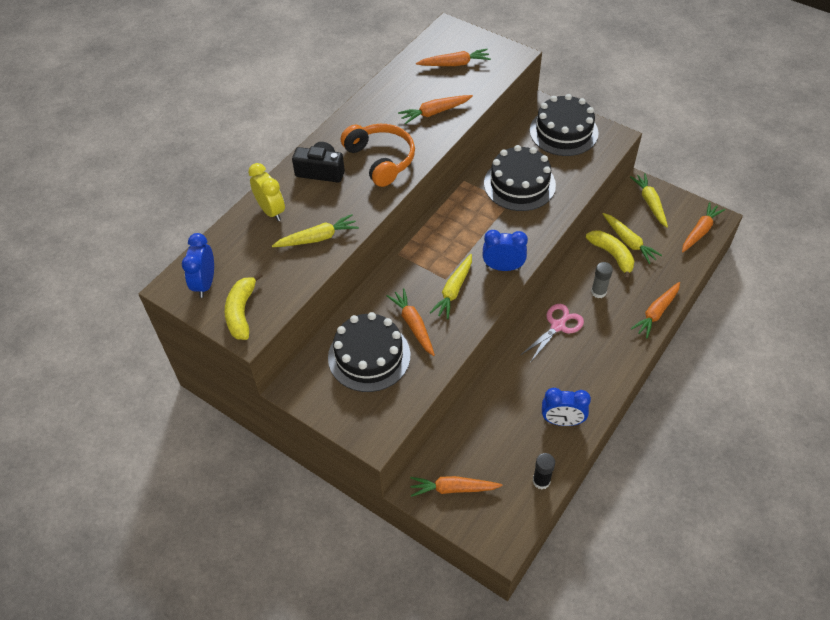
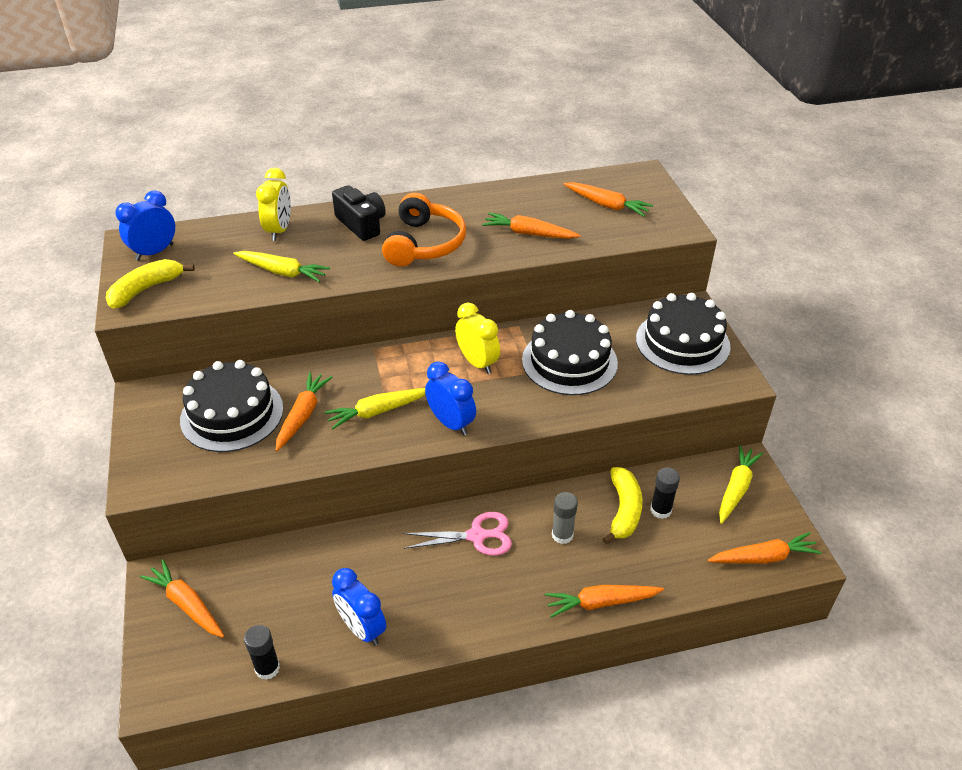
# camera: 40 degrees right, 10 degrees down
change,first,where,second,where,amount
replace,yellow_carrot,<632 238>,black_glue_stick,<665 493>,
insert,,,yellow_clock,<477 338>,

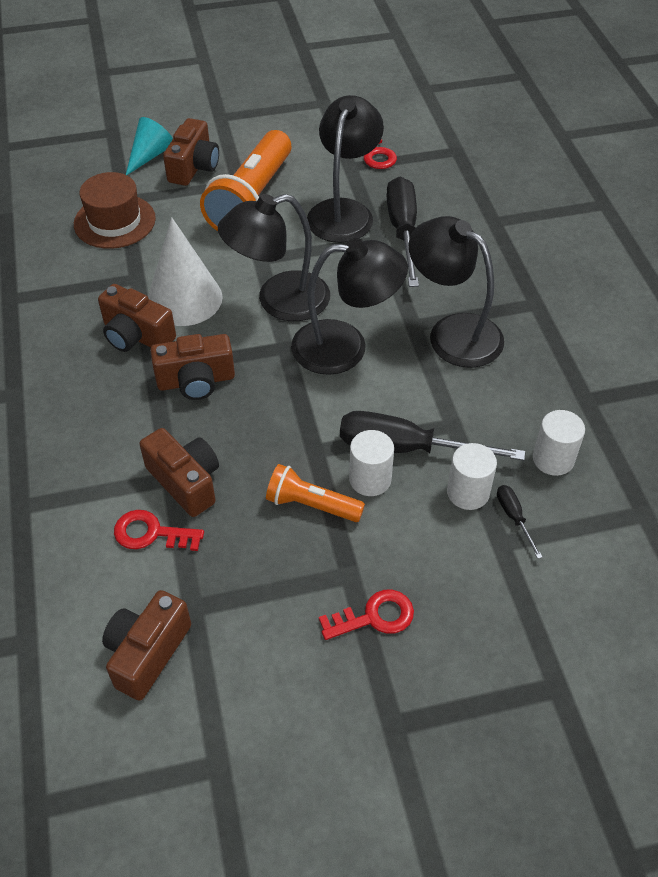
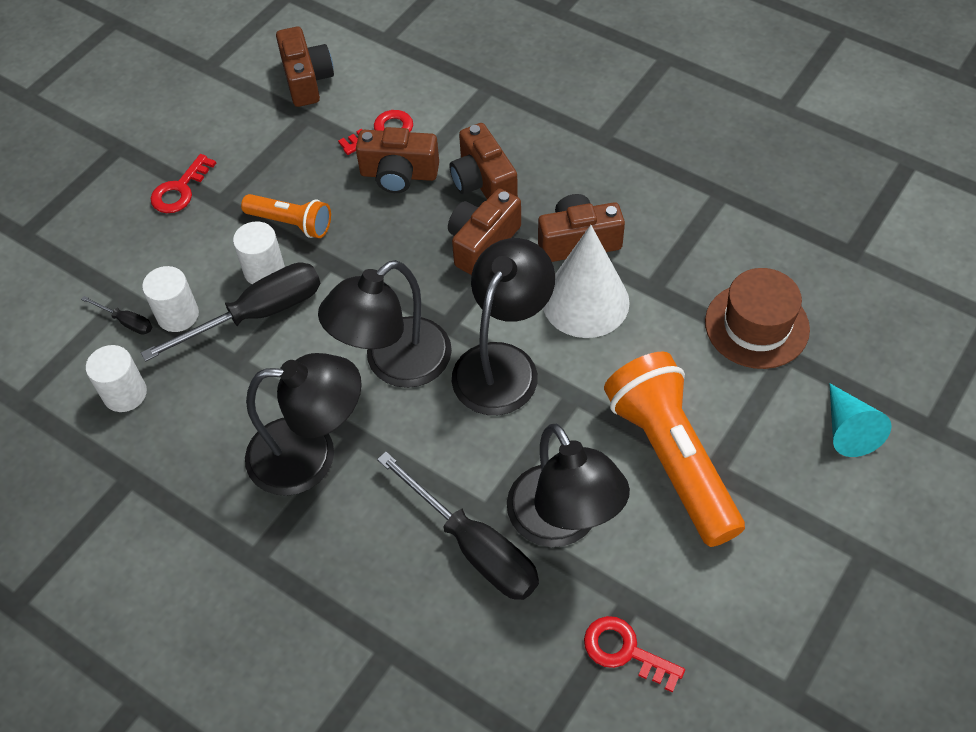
# camera: 140 degrees right, 5 degrees up
change,first,where,second,where,amount
move,brown_camera,<191 152>,,<484 161>,
rotate,orange_flashlight,<315 493>,,<286 216>,45 degrees clockwise

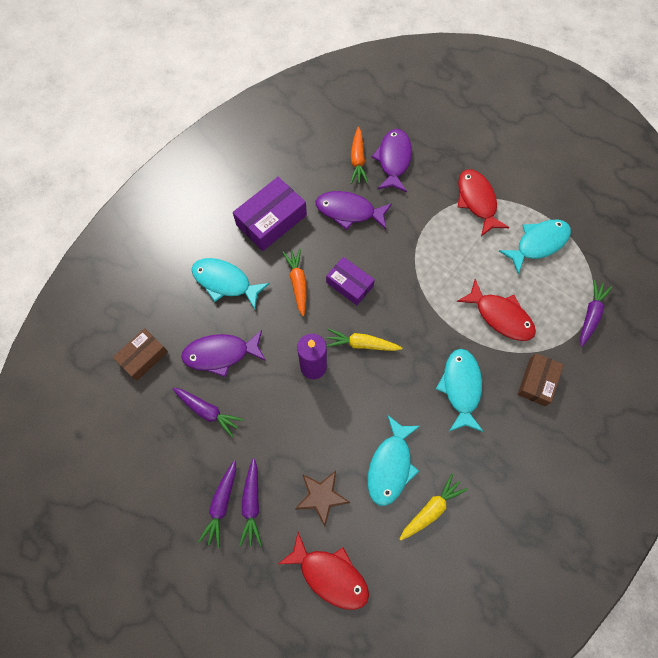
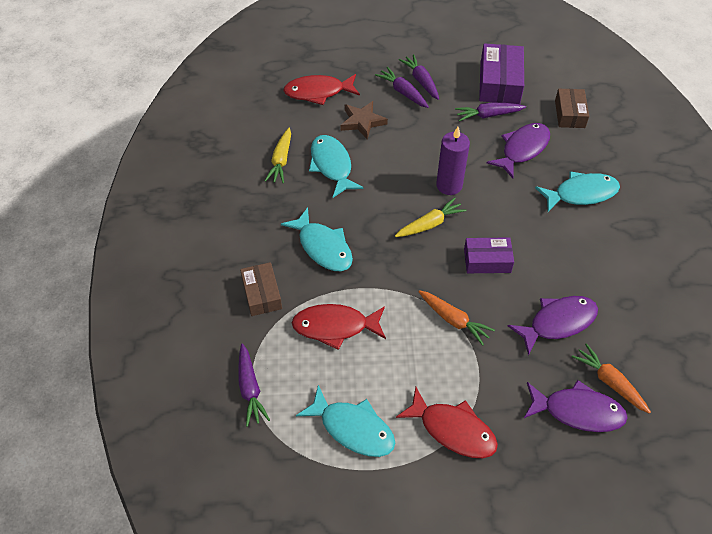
# camera: 140 degrees right, 15 degrees down
change,first,where,second,where,amount
move,purple_box,<270 214>,,<501 73>,
move,orange_carrot,<294 282>,,<456 318>,
rotate,purple_fish,<391 160>,,<576 406>,45 degrees counterclockwise
rotate,turquoise_fish,<535 246>,,<345 421>,75 degrees counterclockwise

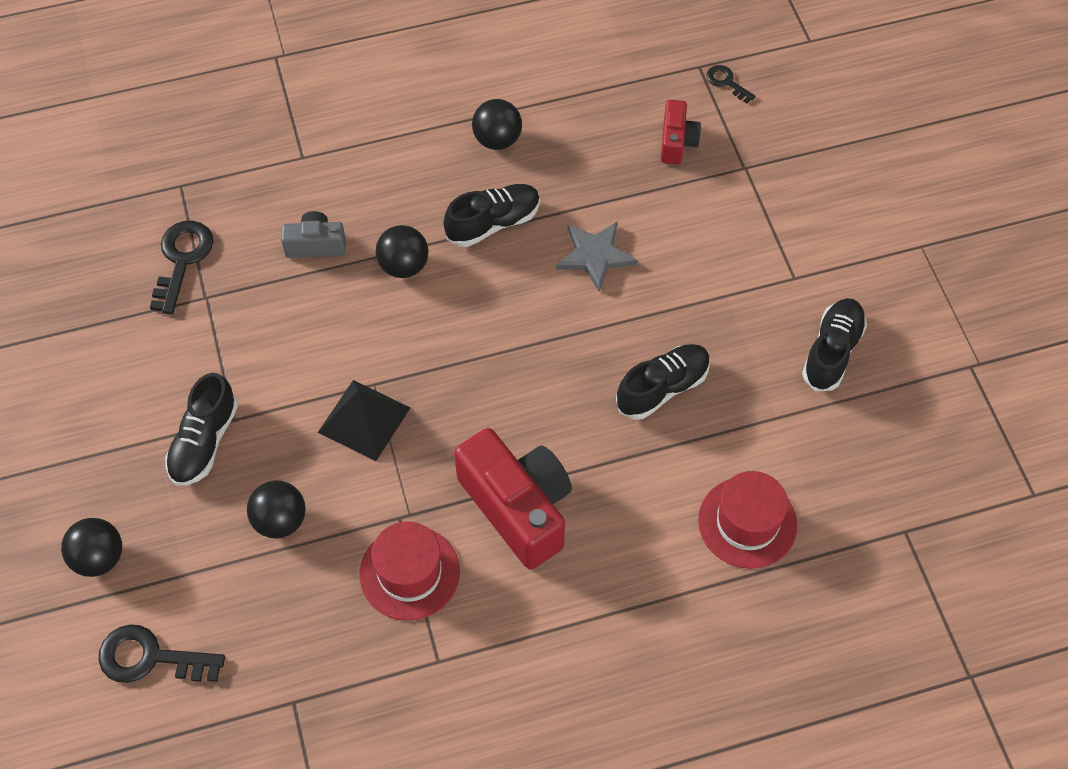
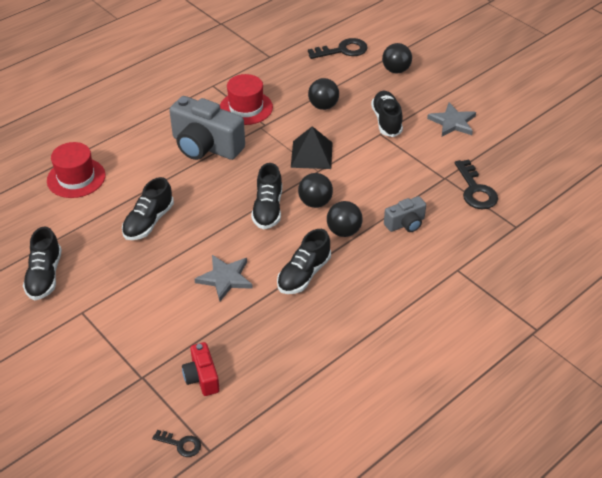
# camera: 155 degrees right, 15 degrees down
change,first,where,second,where,amount
recolor,red_camera,<513 499>,grey_camera,<207 128>,
move,black_ball,<497 124>,,<315 190>,
insert,,,black_shoe,<266 196>,
insert,,,grey_star,<451 119>,

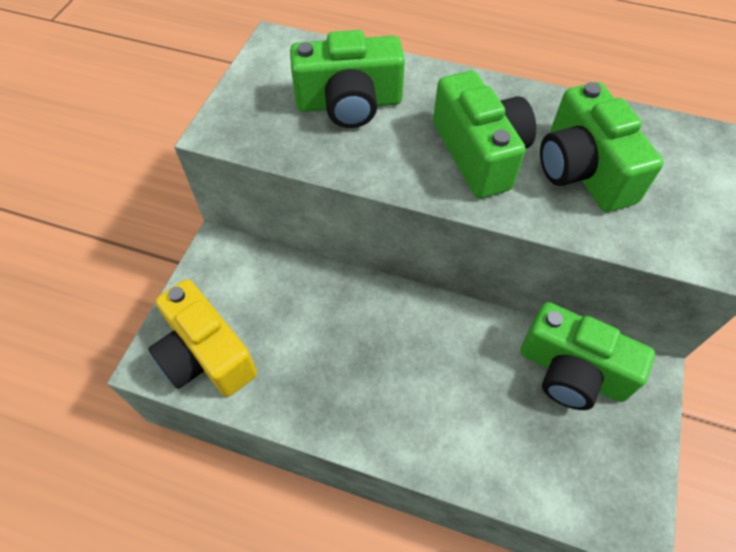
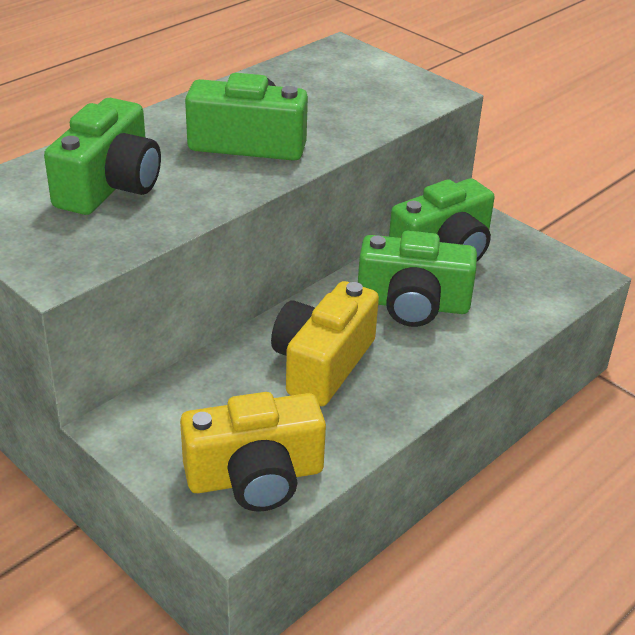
# camera: 65 degrees left, 20 degrees down
change,first,where,second,where,amount
move,green_camera,<602 147>,,<417 279>,
insert,,,yellow_camera,<325 343>,

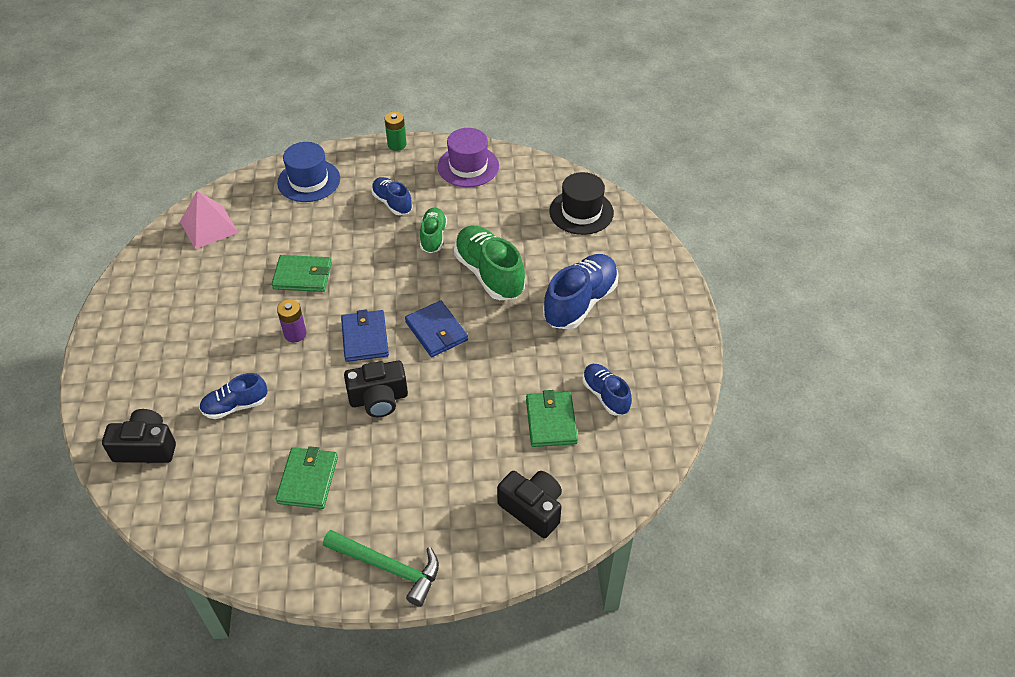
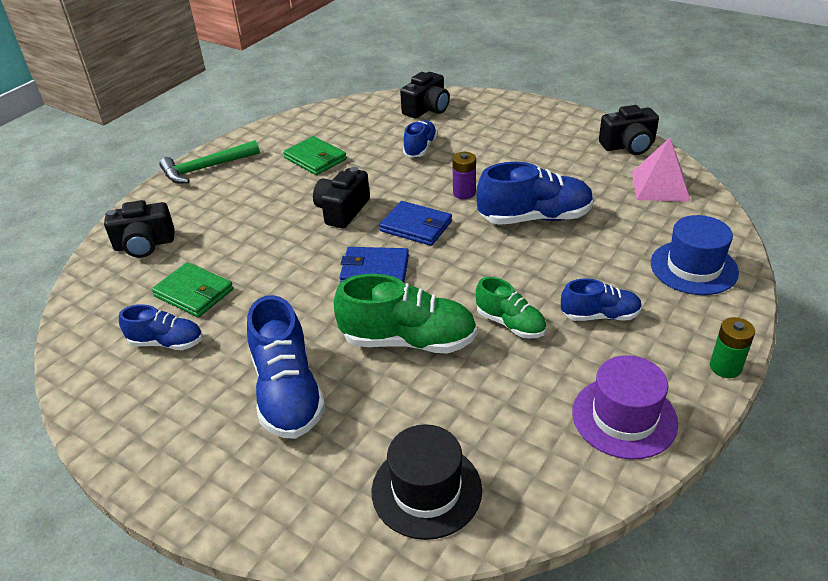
# camera: 130 degrees right, 10 degrees down
change,first,where,second,where,amount
replace,green_wallet,<302 273>,blue_shoe,<535 193>,
insert,,,black_camera,<629 130>,

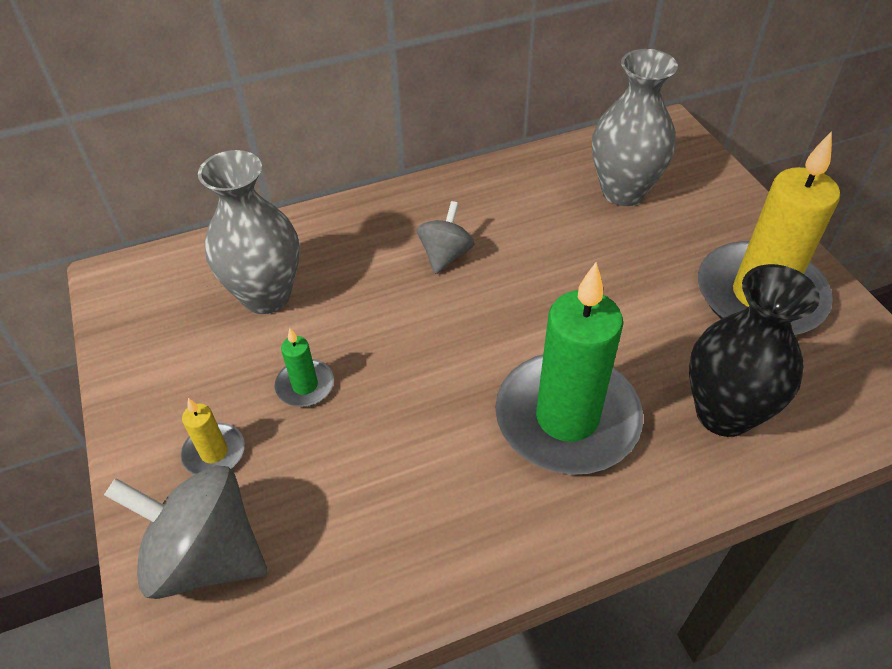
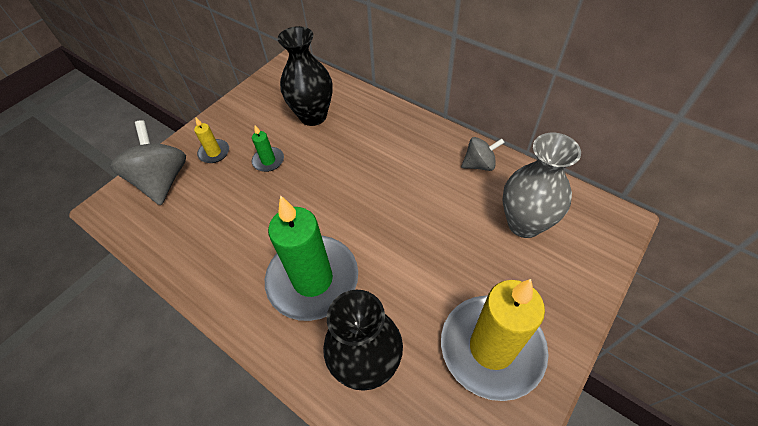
# camera: 60 degrees right, 5 degrees up
change,first,where,second,where,amount
recolor,grey_vase,<248 232>,black_vase,<305 76>,
move,grey_spinning_top,<445 237>,,<483 154>,

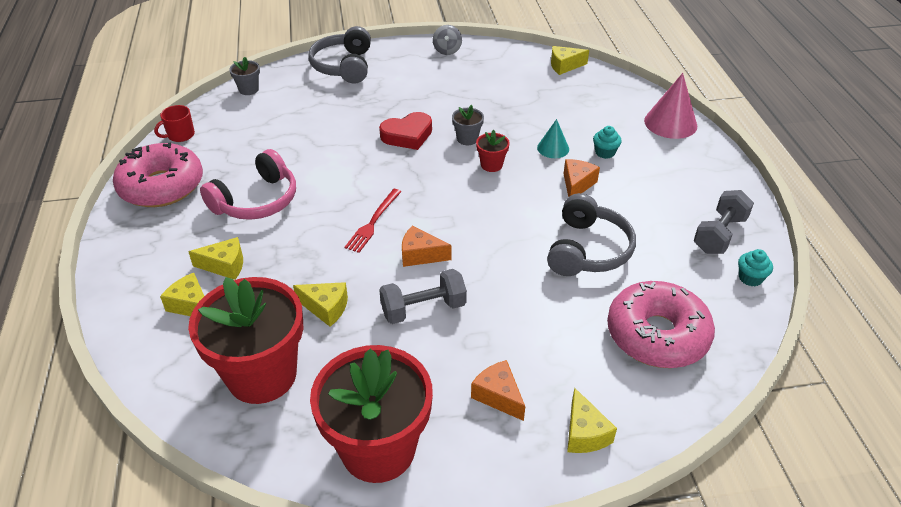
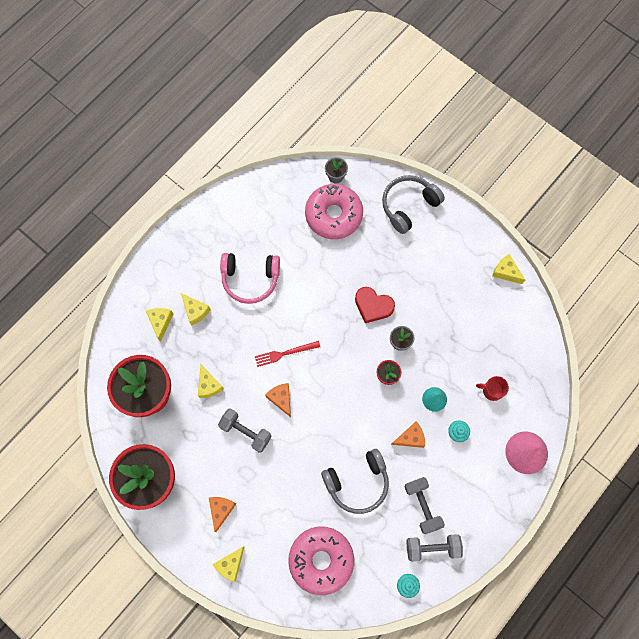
# camera: 50 degrees right, 30 degrees up
change,first,where,second,where,amount
move,pink_donut,<158 175>,,<334 211>,
move,red_mug,<174 123>,,<492 388>,
delete,grey_spinning_top,<447 40>,,,
move,yellow_cheese,<570 60>,,<508 269>,
insert,,,grey_dumbbell,<425 505>,

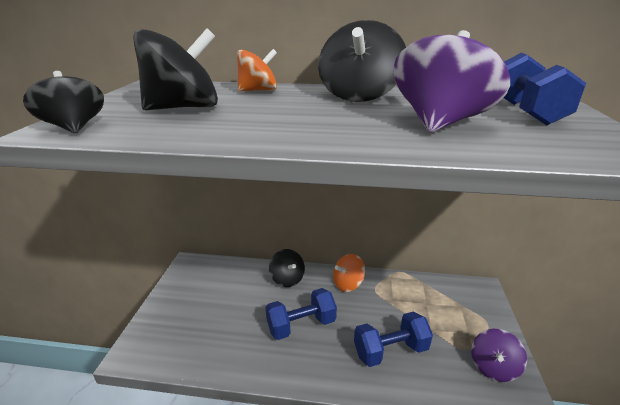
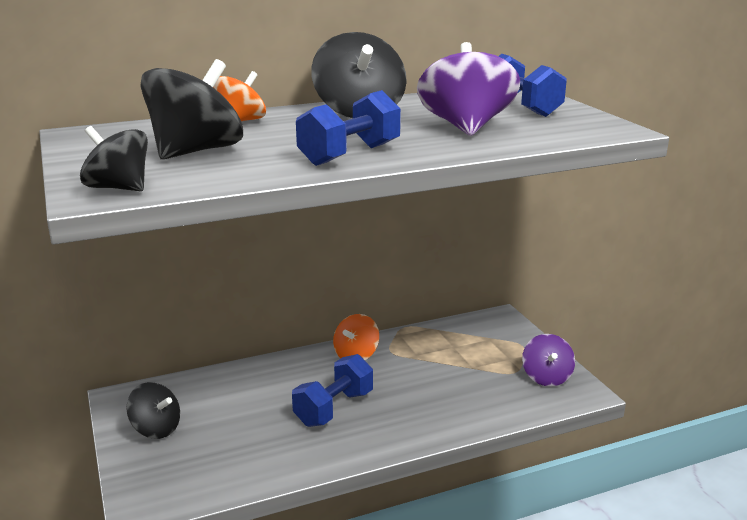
# camera: 30 degrees left, 5 degrees down
change,first,where,second,where,amount
move,black_spinning_top,<287 268>,,<153 410>,
move,blue_dumbbell,<393 339>,,<348 128>,

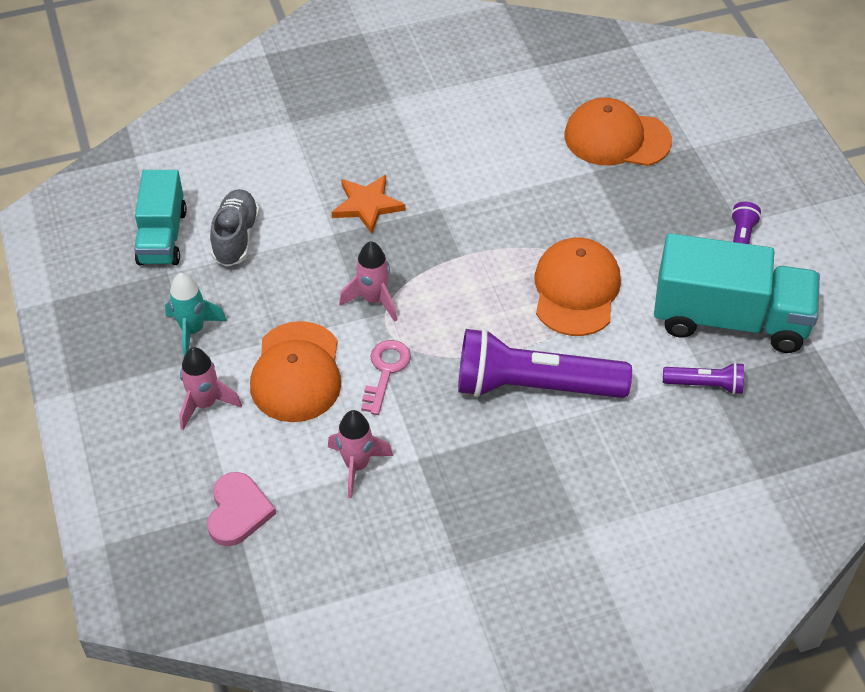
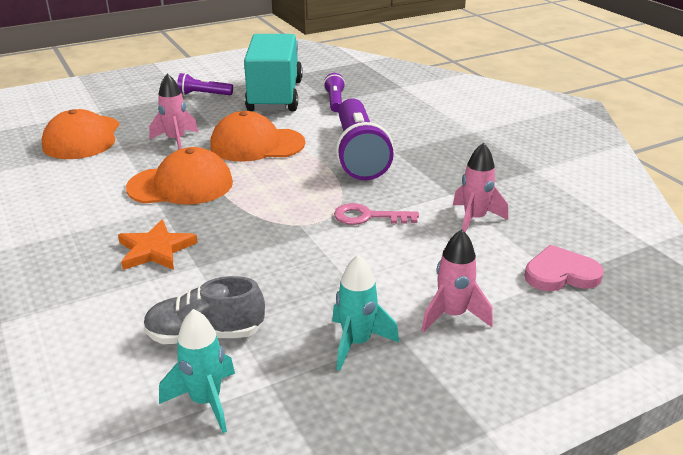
# camera: 100 degrees left, 20 degrees down
change,first,where,second,where,amount
replace,turquoise_truck,<160 217>,turquoise_rocket,<197 371>,
move,orange_cap,<295 371>,,<179 175>,
move,pink_rocket,<368 281>,,<173 111>,

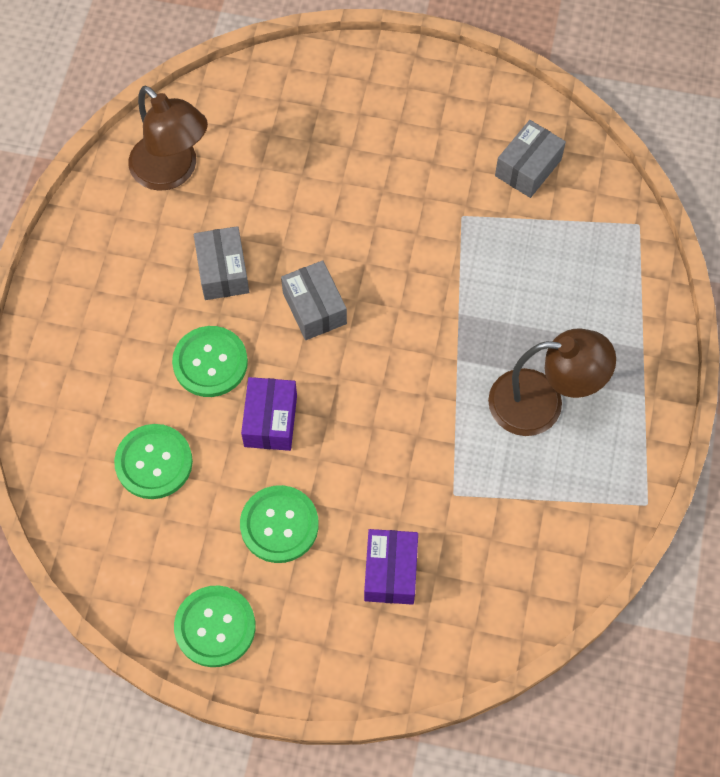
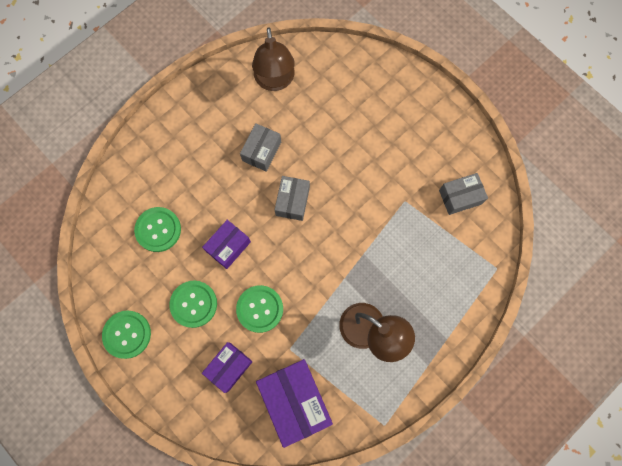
# camera: 35 degrees right, 10 degrees up
change,first,where,second,where,amount
move,green_button,<210 361>,,<259 309>,
insert,,,purple_box,<294 403>,

